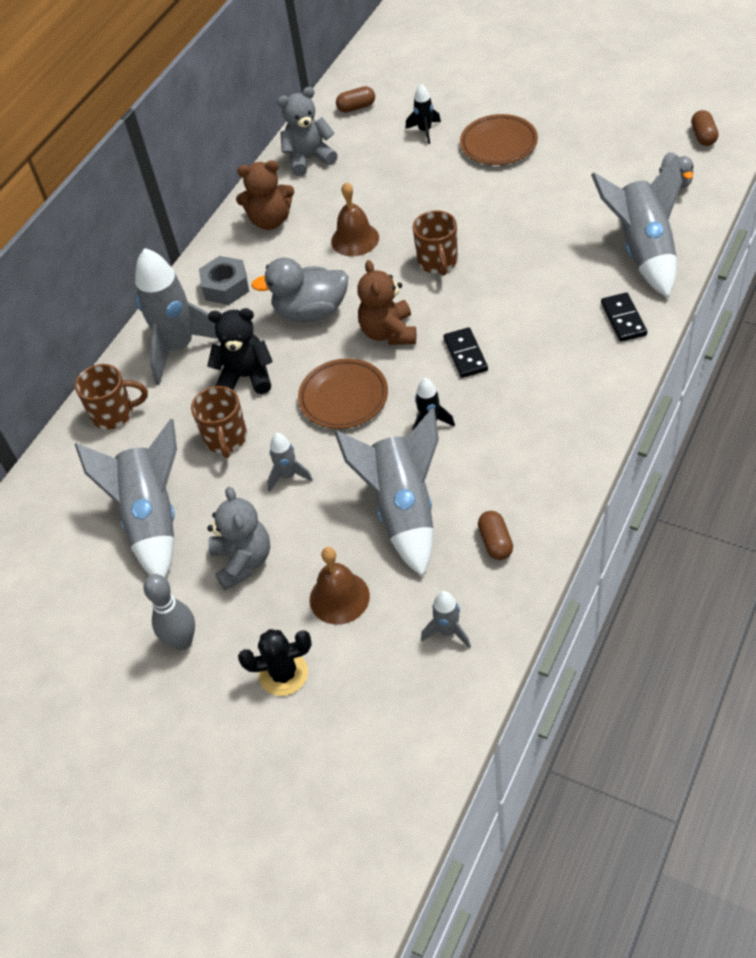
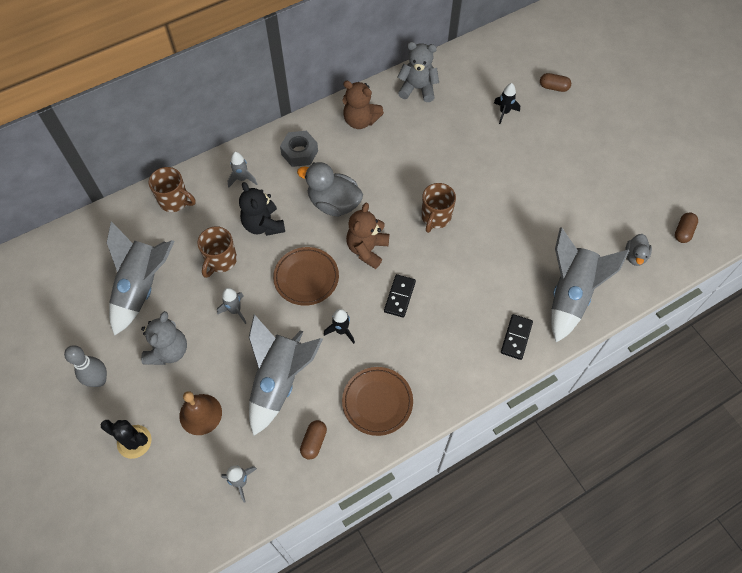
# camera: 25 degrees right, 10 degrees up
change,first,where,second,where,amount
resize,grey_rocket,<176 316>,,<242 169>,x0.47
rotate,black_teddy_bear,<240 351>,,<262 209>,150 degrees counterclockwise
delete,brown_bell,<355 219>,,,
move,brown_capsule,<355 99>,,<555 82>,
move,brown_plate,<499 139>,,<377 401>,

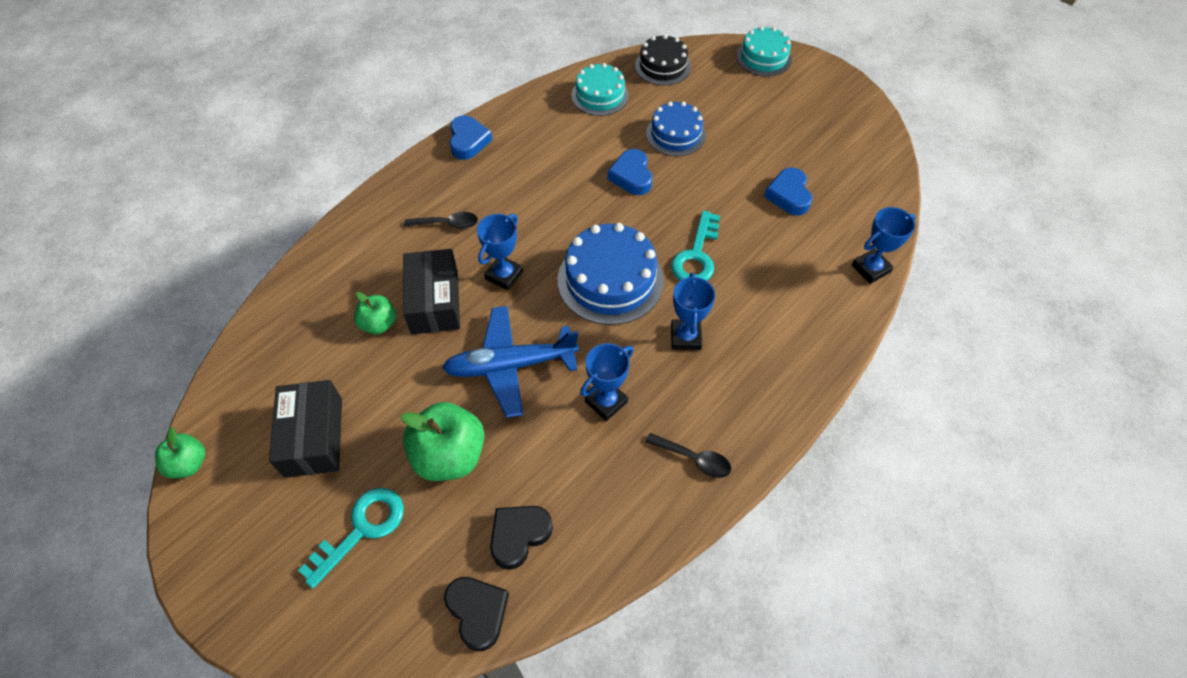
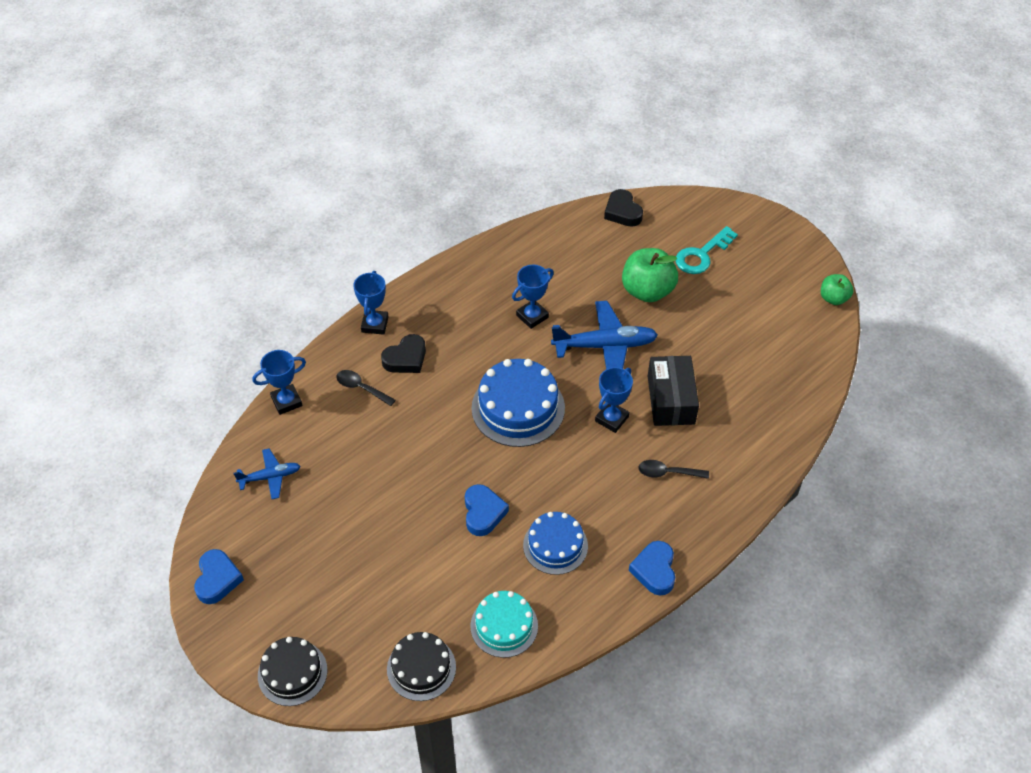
# camera: 175 degrees left, 5 degrees down
change,first,where,second,where,amount
delete,black_box,<305 429>,,,
delete,green_apple,<375 313>,,,
move,black_heart,<521 538>,,<403 353>,
move,blue_cake,<676 128>,,<555 543>,
move,black_spoon,<688 455>,,<366 388>,
delete,turquoise_key,<695 246>,,,
move,blue_trophy,<693 311>,,<371 303>,
recolor,turquoise_cake,<764 51>,black_cake,<293 671>,
move,blue_heart,<788 191>,,<219 576>,
insert,,,blue_plane,<267 473>,

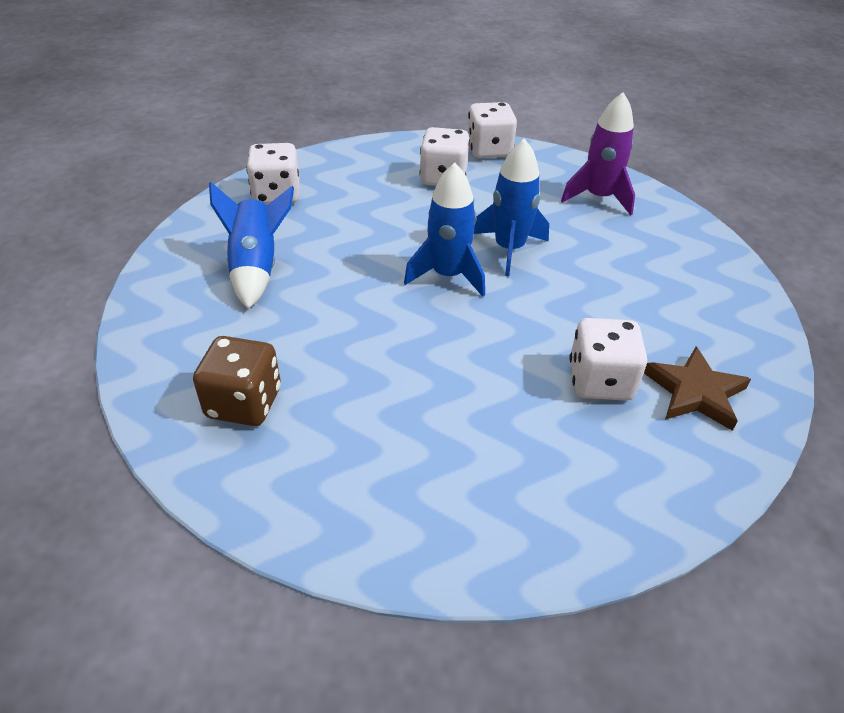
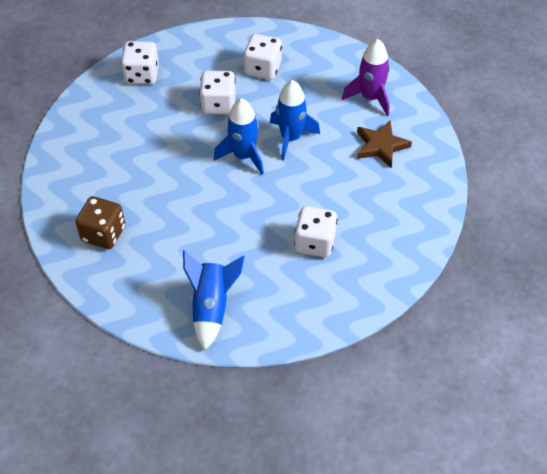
# camera: 10 degrees right, 10 degrees up
change,first,where,second,where,amount
move,blue_rocket,<251 245>,,<214 300>,
move,white_dice,<492 130>,,<217 92>,
move,brown_star,<697 388>,,<384 144>,

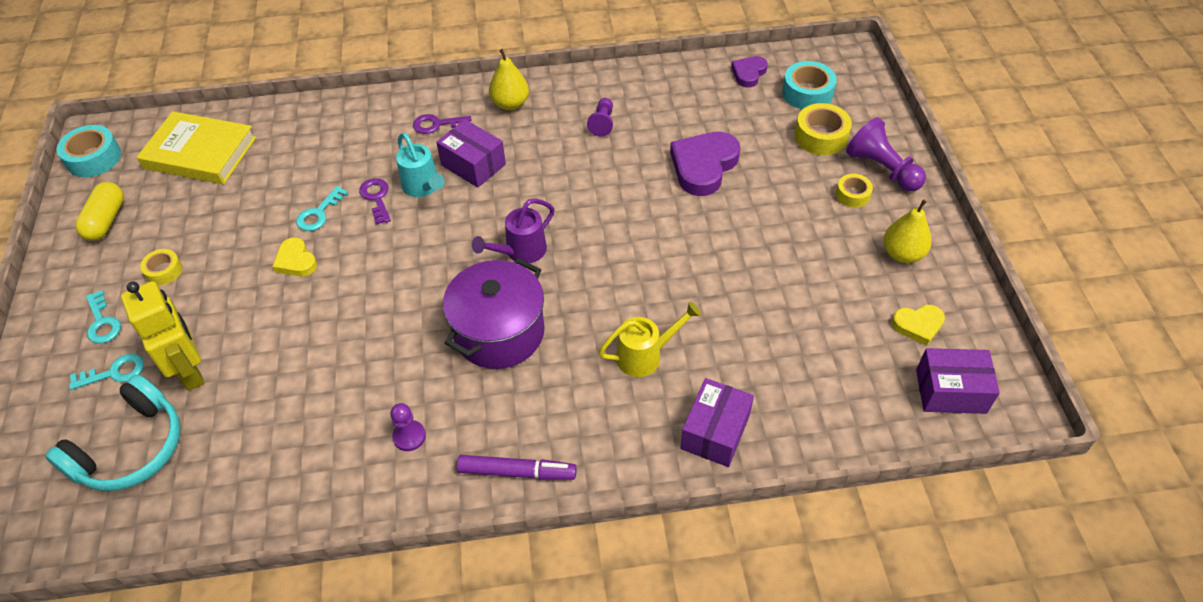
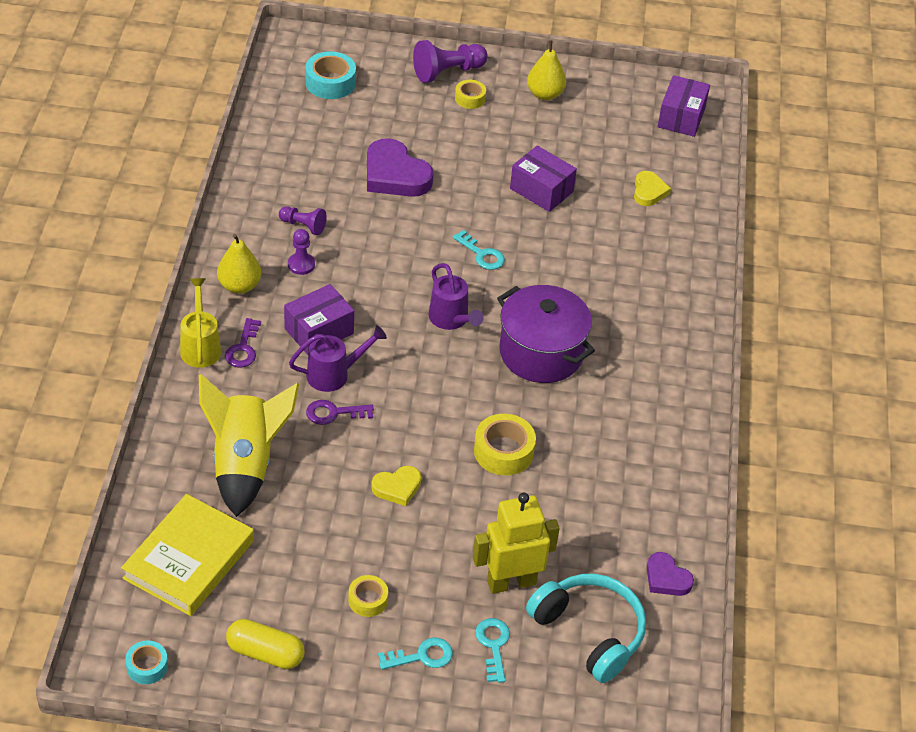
# camera: 80 degrees left, 5 degrees down
change,first,where,second,where,amount
resize,turquoise_tape,<89 151>,,<146 662>,x0.61
move,turquoise_key,<322 208>,,<479 250>,
move,purple_pawn,<408 427>,,<301 252>,
recolor,turquoise_watering_can,<420 165>,purple_watering_can,<338 358>,
delete,purple_marker,<517 467>,,,
move,yellow_watering_can,<649 339>,,<200 323>,
move,purple_box,<717 422>,,<543 179>,
move,purple_heart,<749 72>,,<670 574>,
move,yellow_tape,<823 129>,,<505 444>,
move,yellow_heart,<918 325>,,<652 188>,
insert,,,yellow_rocket,<249 445>,

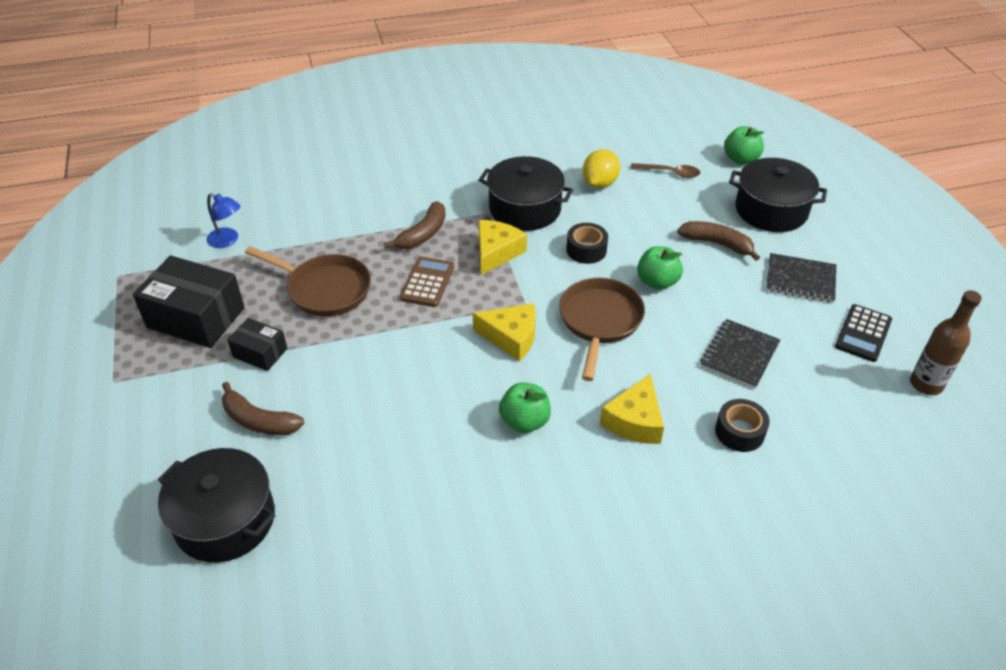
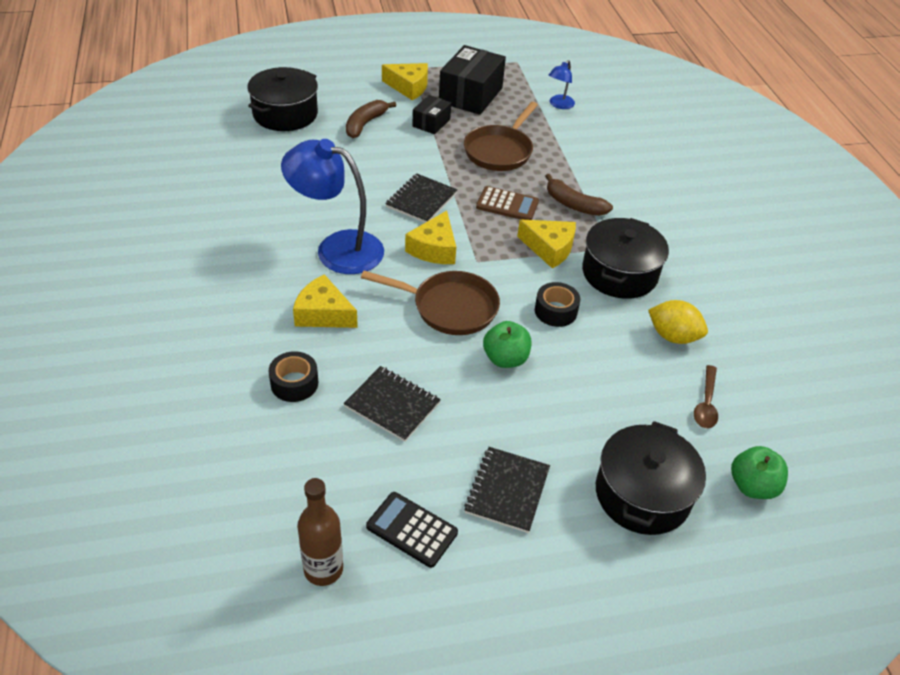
# camera: 90 degrees right, 0 degrees up
change,first,where,second,where,amount
replace,green_apple,<525 408>,blue_lamp,<332 206>,
delete,brown_banana,<718 241>,,,
insert,,,yellow_cheese,<405 81>,
insert,,,black_notebook,<421 198>,

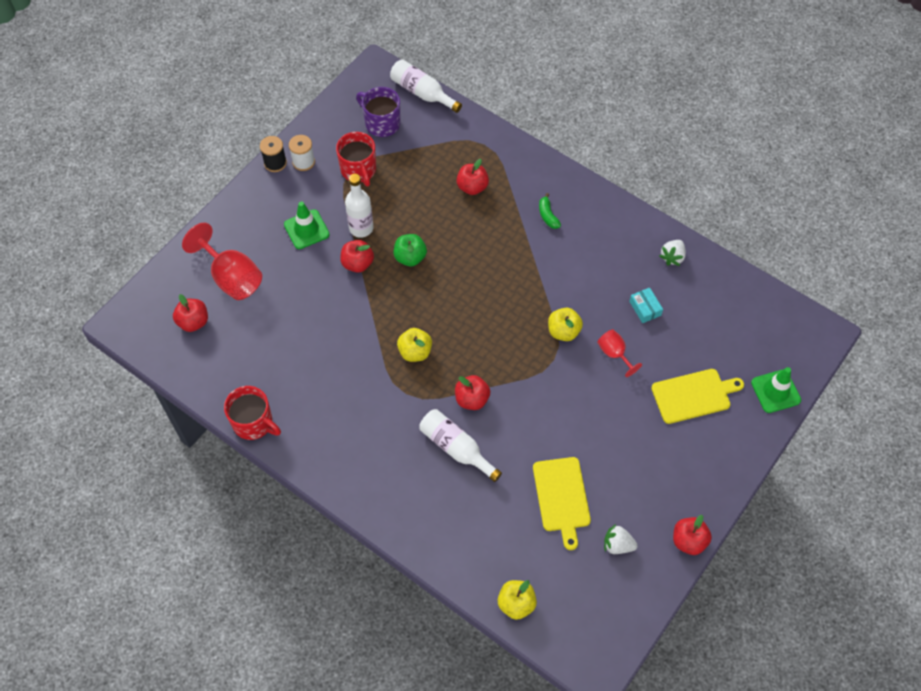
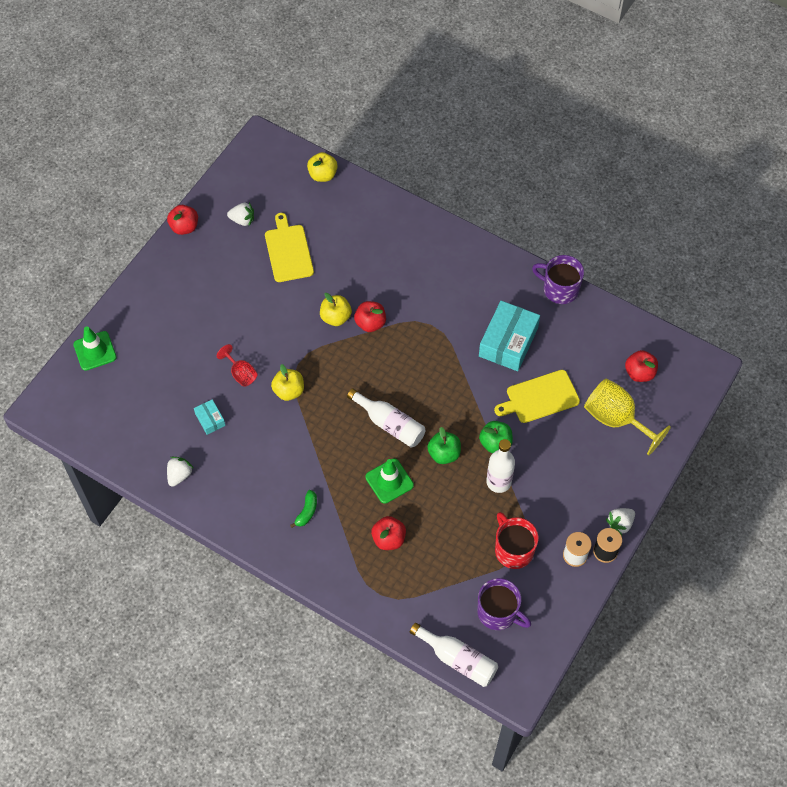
# camera: 175 degrees right, 0 degrees up
change,first,where,second,where,amount
recolor,red_goblet,<222 261>,yellow_goblet,<627 416>,
recolor,red_mug,<252 413>,purple_mug,<558 279>,
move,green_traffic_cone,<307 225>,,<389 481>,
recolor,red_apple,<357 256>,green_apple,<496 437>,
move,yellow_apple,<414 345>,,<336 309>,
move,white_bottle,<460 445>,,<386 418>,
rotate,green_banana,<550 211>,,<303 509>,45 degrees clockwise
move,yellow_cutting_board,<697 396>,,<537 396>,
insert,,,turquoise_box,<509 336>,
insert,,,white_strawberry,<620 522>,

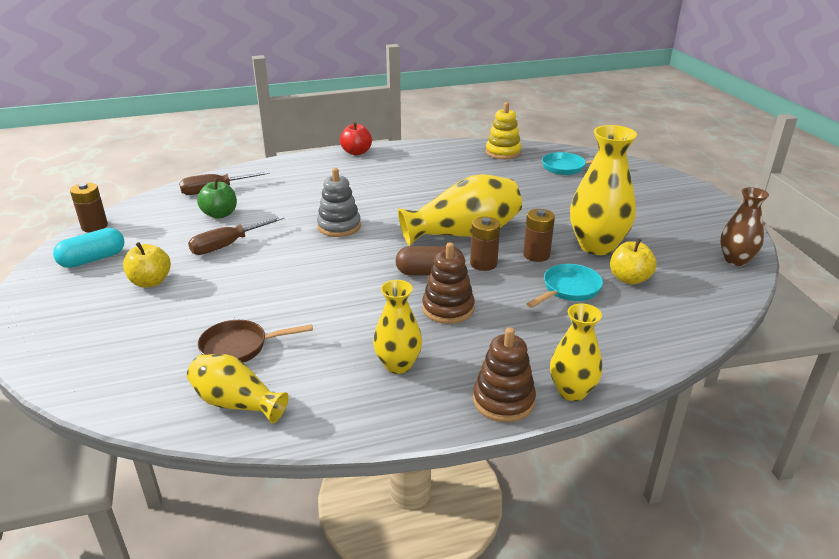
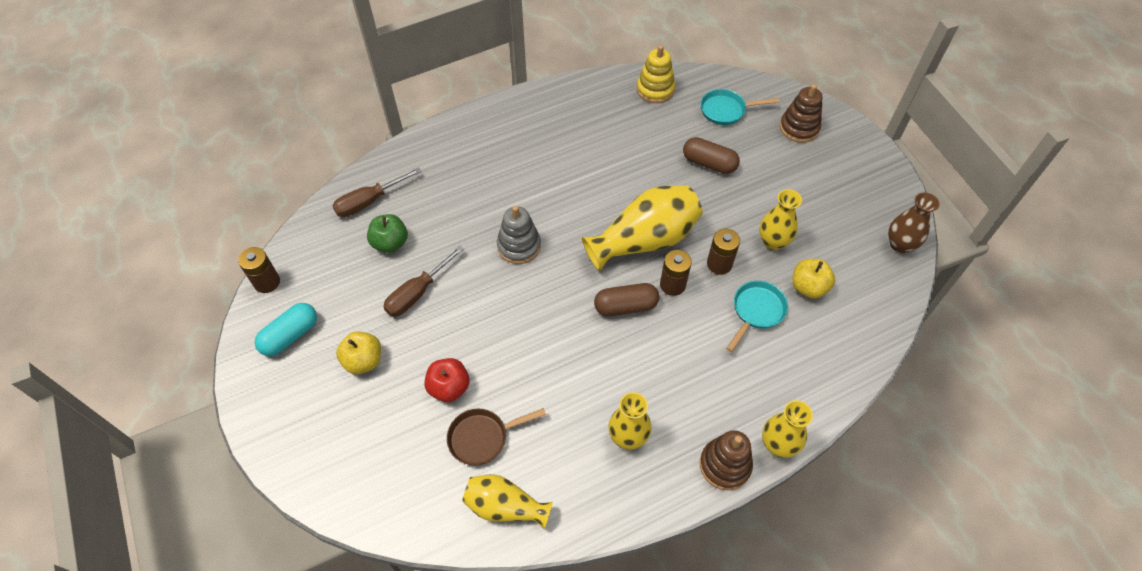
# camera: 10 degrees left, 25 degrees up
change,first,where,second,where,amount
move,red_apple,<356 138>,,<447 380>,
move,brown_stacking_toy,<448 283>,,<801 113>,
resize,yellow_vase,<603 190>,,<780 219>,x0.60
insert,,,brown_capsule,<711 155>,

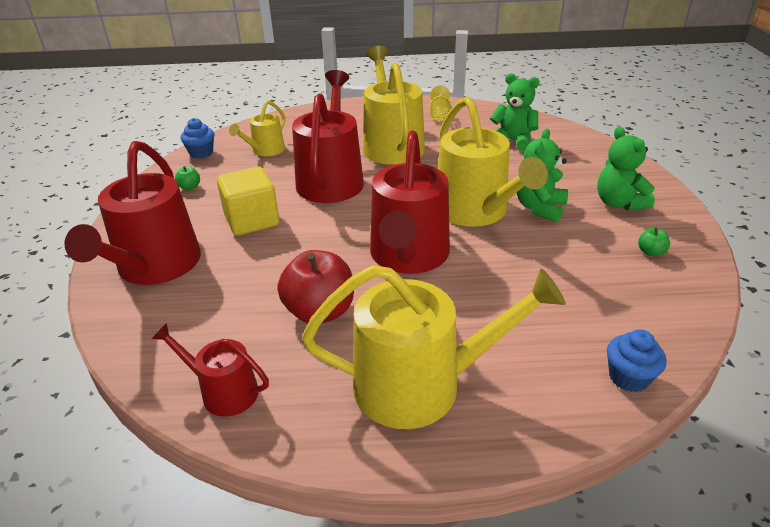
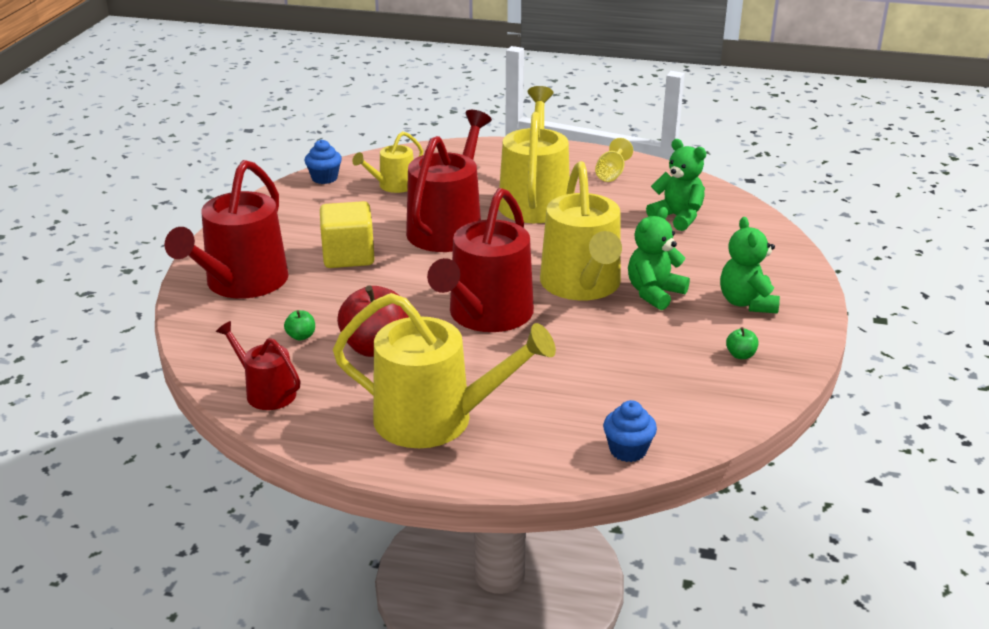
# camera: 15 degrees right, 5 degrees down
change,first,where,second,where,amount
move,green_apple,<187 178>,,<299 325>,

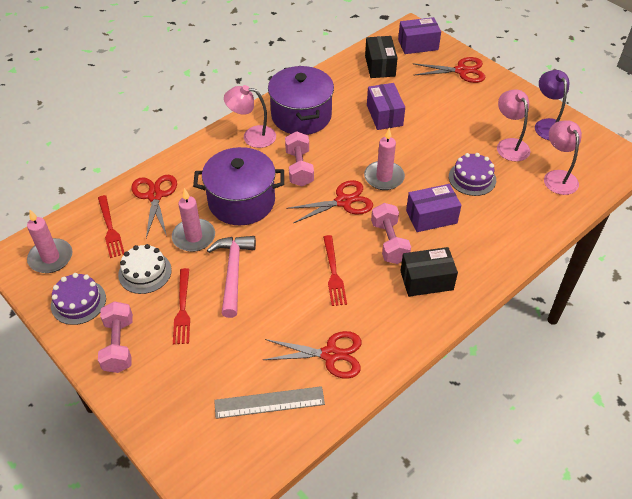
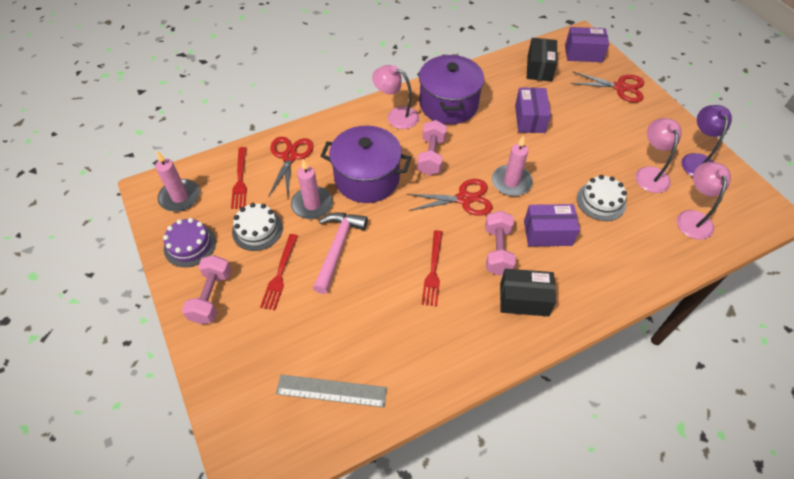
# camera: 15 degrees right, 5 degrees up
change,first,where,second,where,amount
delete,red_scissors,<312 355>,,,
recolor,purple_cake,<472 174>,white_cake,<602 198>,

